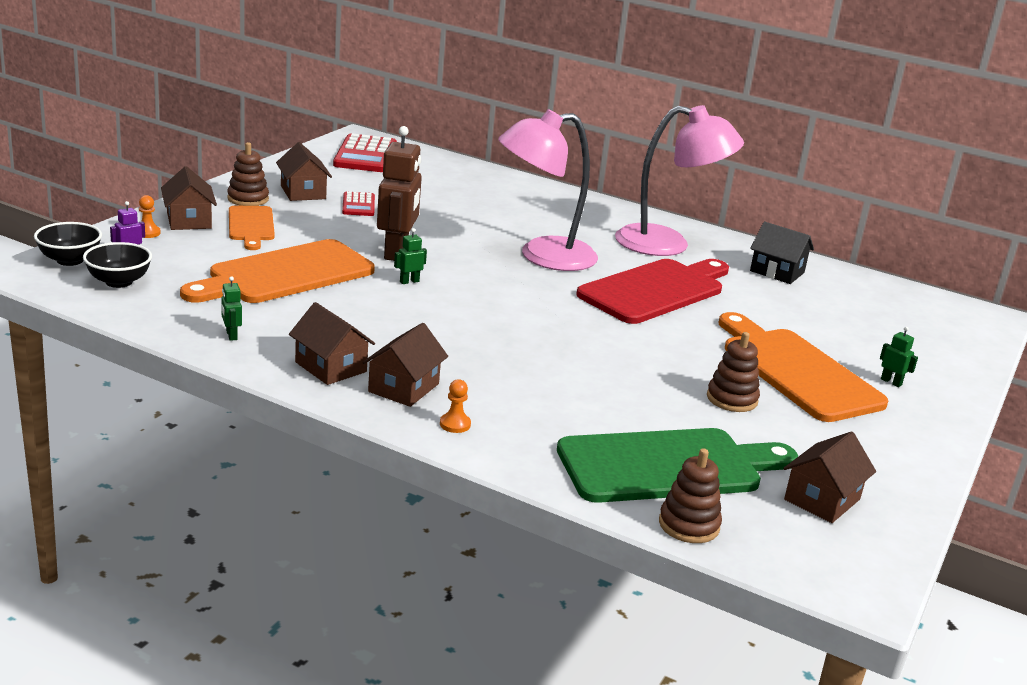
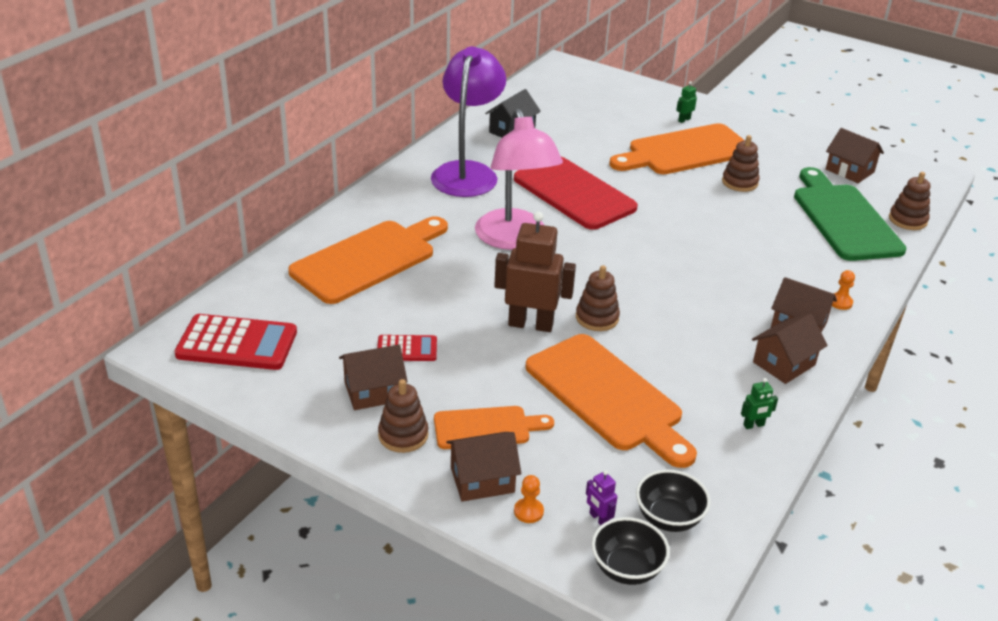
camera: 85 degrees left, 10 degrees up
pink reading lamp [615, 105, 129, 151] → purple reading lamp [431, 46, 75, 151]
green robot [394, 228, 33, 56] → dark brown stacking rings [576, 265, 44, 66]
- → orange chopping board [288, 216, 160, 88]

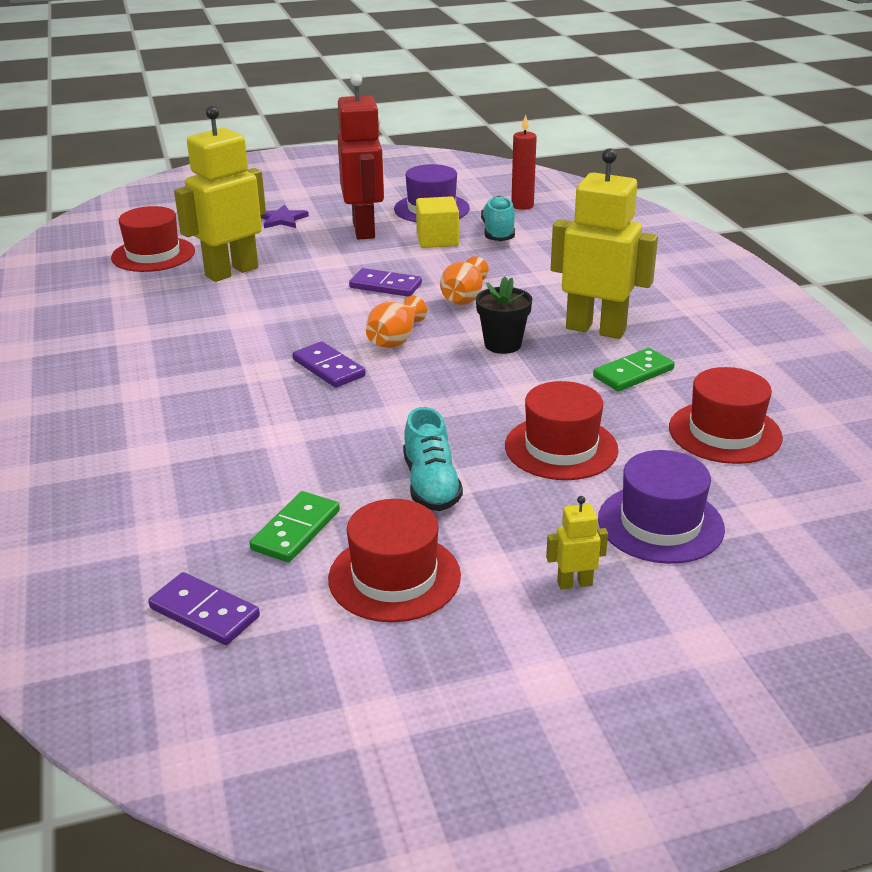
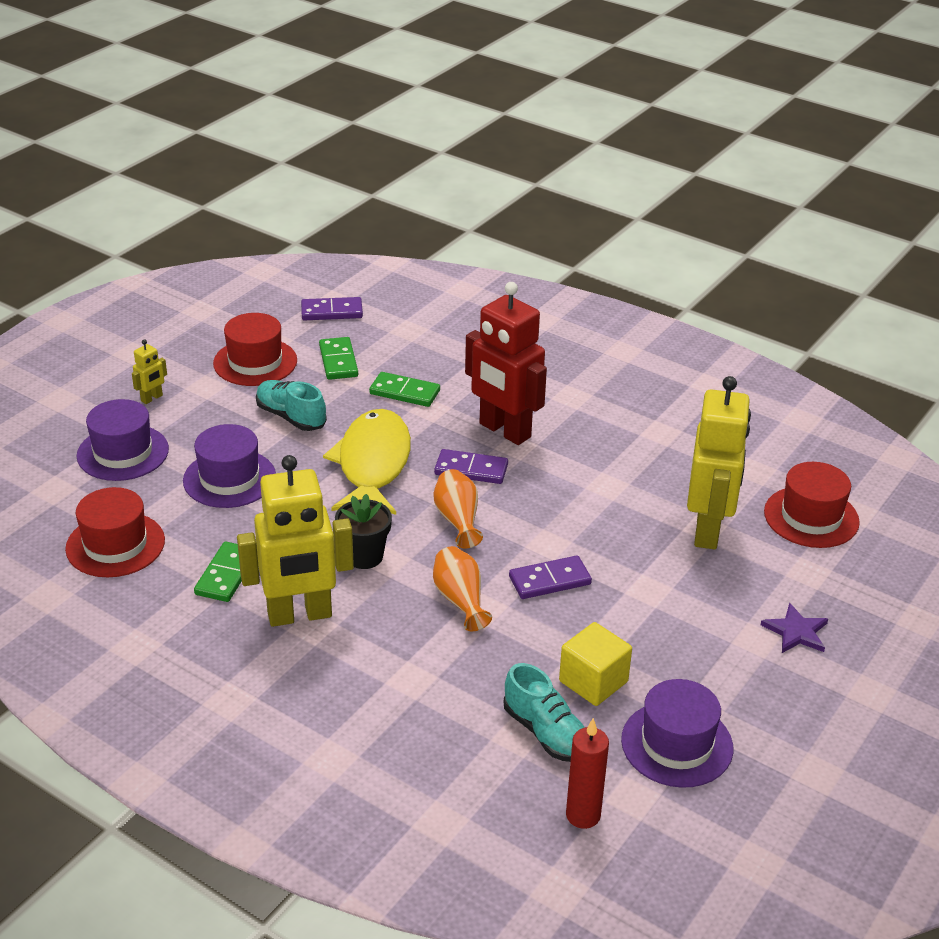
camera: 140 degrees right, 5 degrees up
red robot [337, 73, 47, 167] → red robot [465, 282, 82, 163], moved
red tall hat [505, 381, 113, 99] → purple tall hat [183, 424, 93, 84]
- → green domino tile [369, 372, 71, 35]
- → golden toy fish [323, 409, 88, 106]

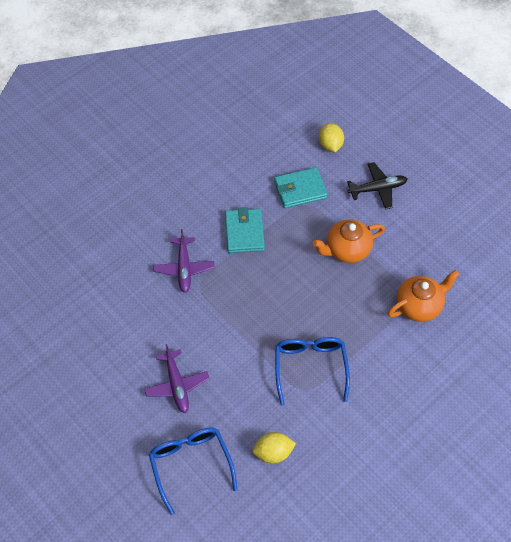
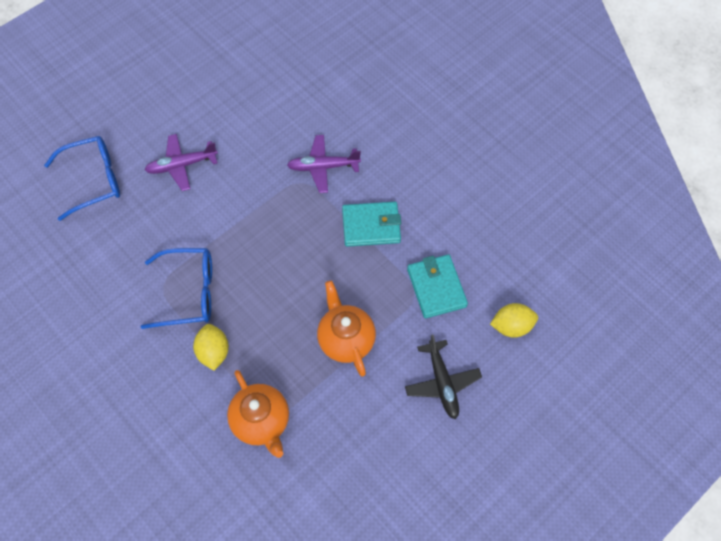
camera: 90 degrees right, 5 degrees up
golden lemon [252, 432, 44, 32] → golden lemon [193, 324, 36, 47], moved

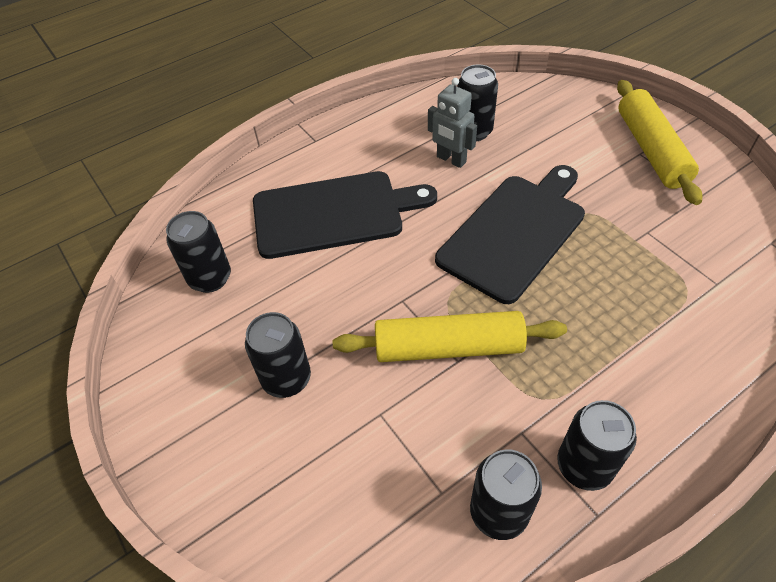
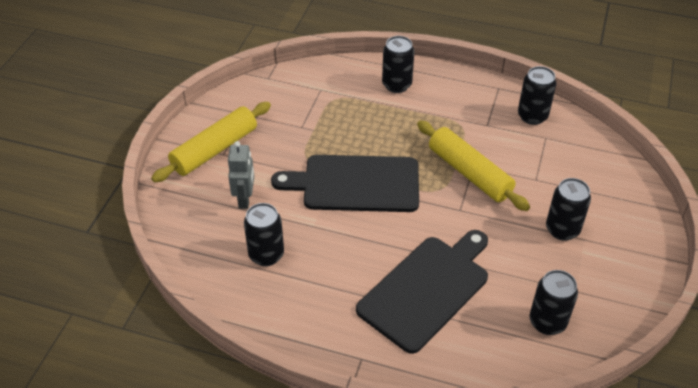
camera: 130 degrees left, 5 degrees down
ash-grey robot [428, 78, 49, 90] → ash-grey robot [228, 141, 26, 68], moved
jet-black chopping board [253, 171, 184, 88] → jet-black chopping board [356, 230, 132, 124], 90 degrees clockwise
jet-black can [557, 400, 80, 91] → jet-black can [382, 36, 32, 57], moved

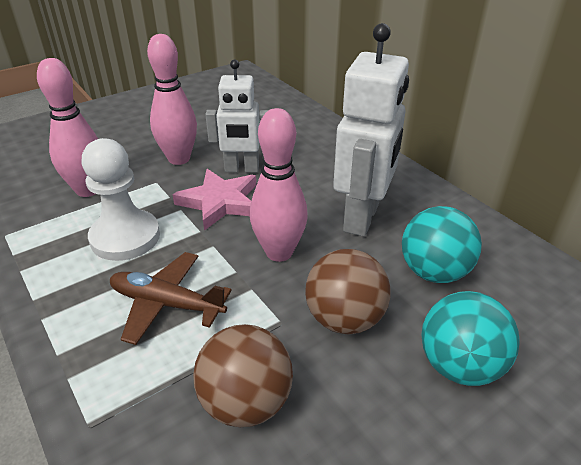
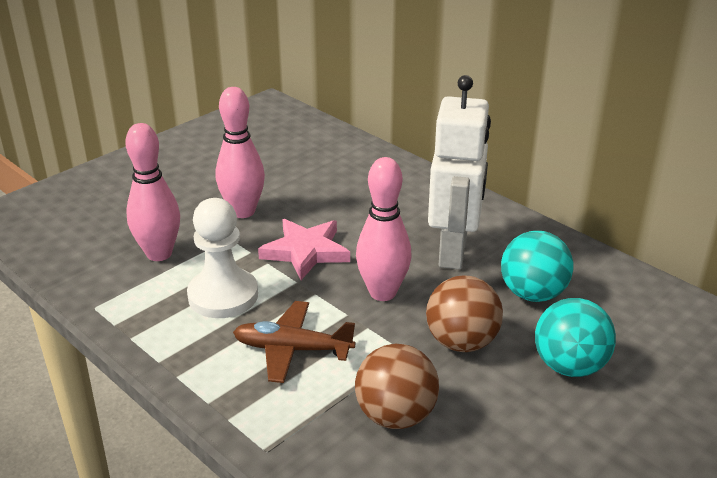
camera: 10 degrees left, 5 degrees down
pure white robot [205, 59, 64, 113] → -

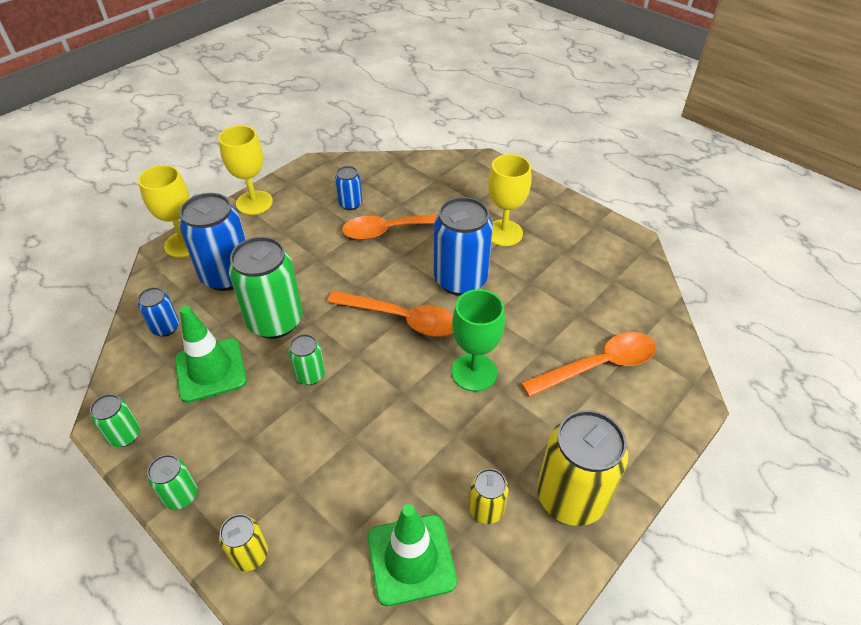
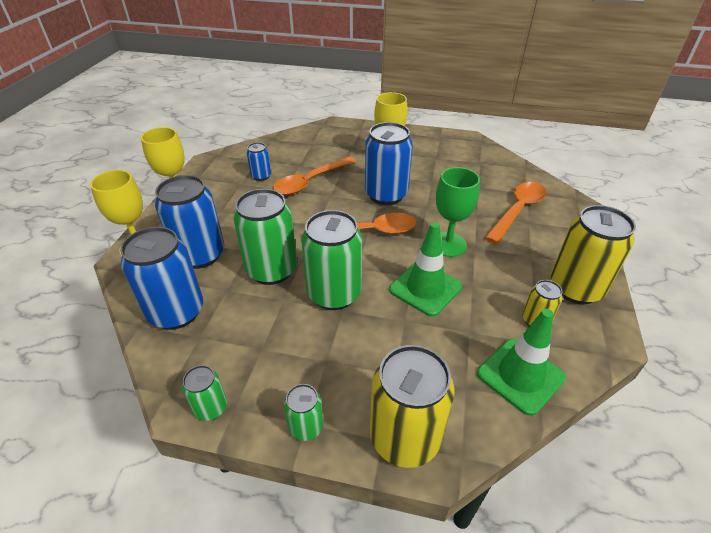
camera: 30 degrees left, 5 degrees down
cobalt can [138, 287, 41, 50] → cobalt can [120, 227, 83, 103], x2.00
green traffic cone [175, 306, 72, 97] → green traffic cone [389, 222, 73, 95], moved
green can [288, 334, 37, 51] → green can [301, 210, 61, 100], x2.00
golden can [219, 514, 49, 57] → golden can [370, 345, 85, 123], x2.00

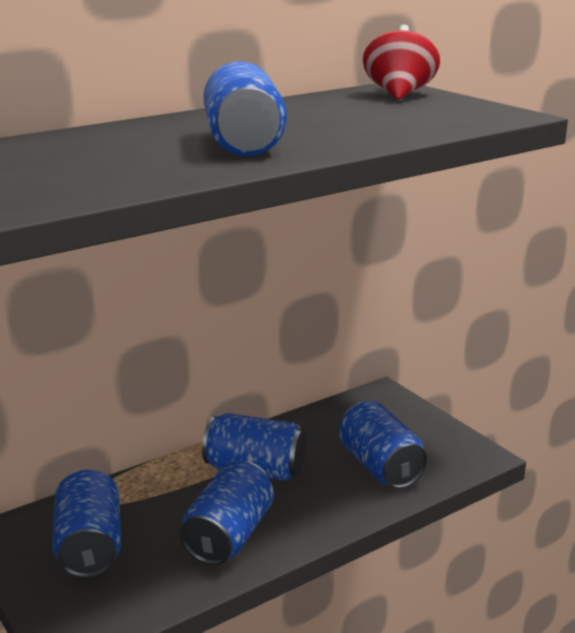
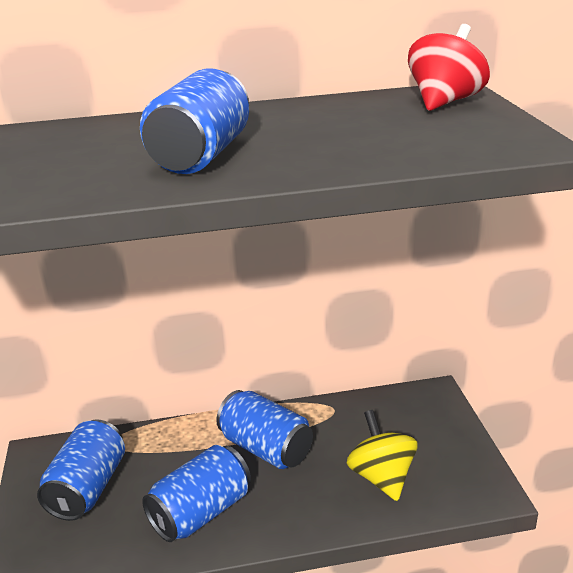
camera: 25 degrees right, 5 degrees up
cobalt can [339, 401, 89, 88] → golden whirligig [347, 410, 70, 91]

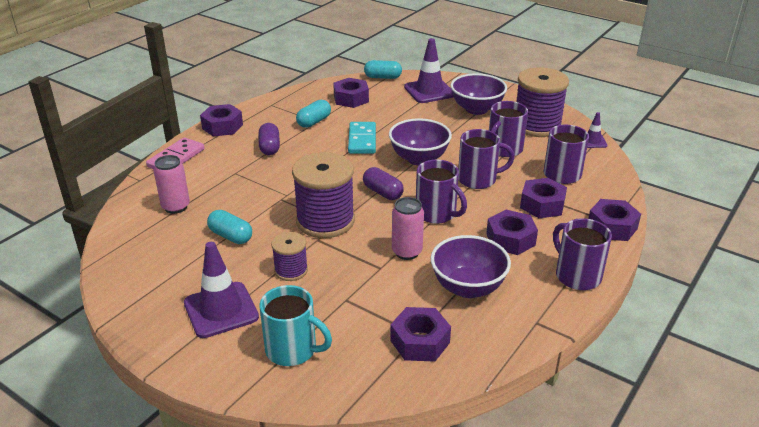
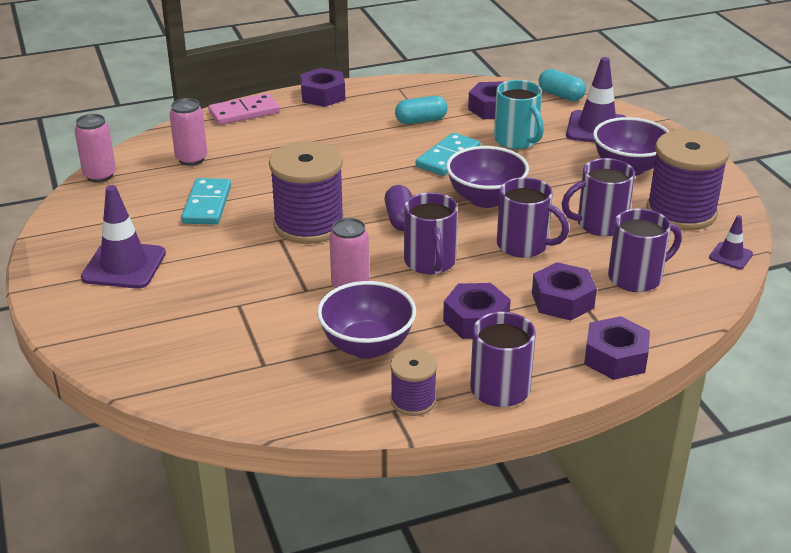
camera: 35 degrees right, 0 degrees up
purple pill [259, 123, 21, 32] → -
turquoise pill [207, 210, 45, 34] → turquoise domino tile [181, 178, 50, 47]
purple reel of thread [271, 232, 37, 49] → purple reel of thread [390, 349, 47, 67], moved
turquoise coffee mug [260, 285, 72, 81] → turquoise coffee mug [494, 80, 50, 69], moved
purple hex nut [390, 307, 61, 55] → -
- → pink can [75, 114, 41, 69]

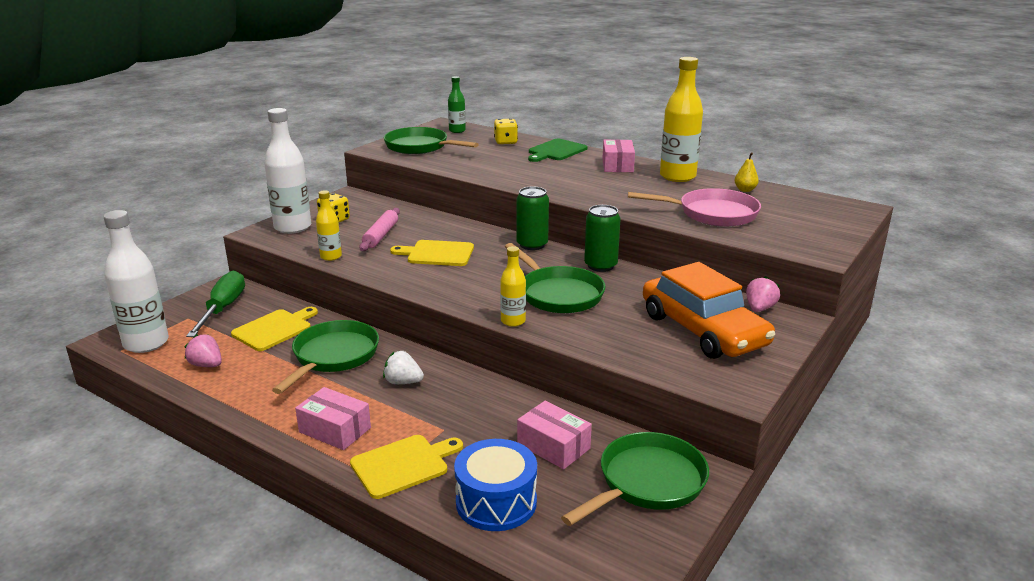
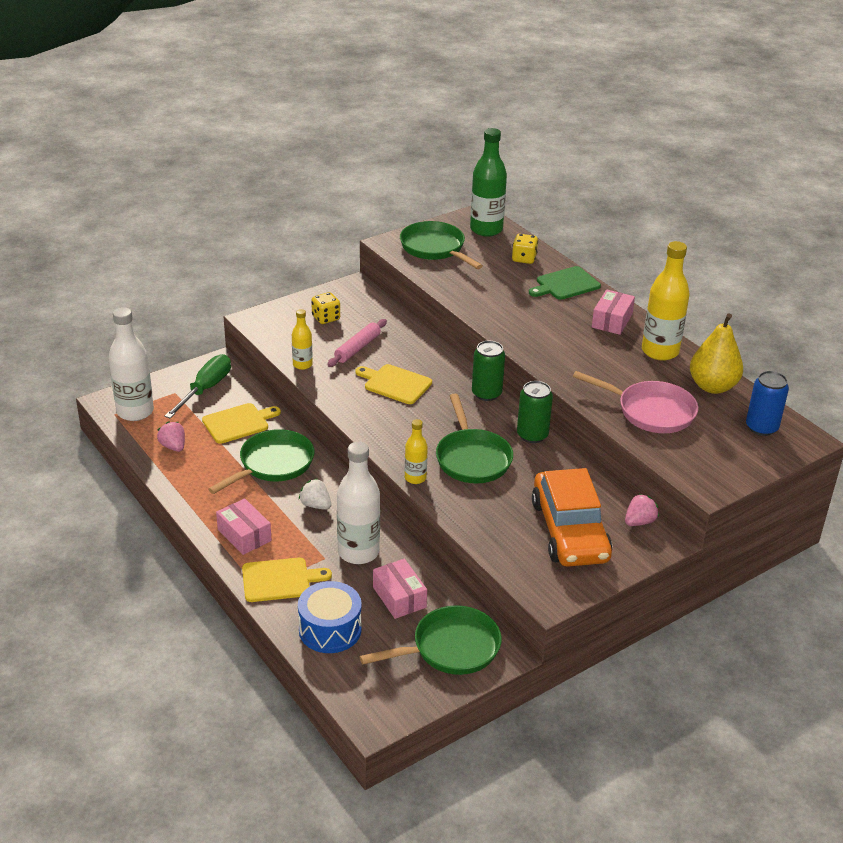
camera: 20 degrees right, 10 degrees up
green flask [448, 76, 18, 57] → green flask [470, 128, 37, 109], x1.86
pure white flask [264, 108, 47, 126] → pure white flask [337, 442, 43, 122], moved
golden pear fruit [735, 152, 24, 40] → golden pear fruit [690, 313, 53, 81], x2.17
- → cobalt can [746, 371, 43, 65]

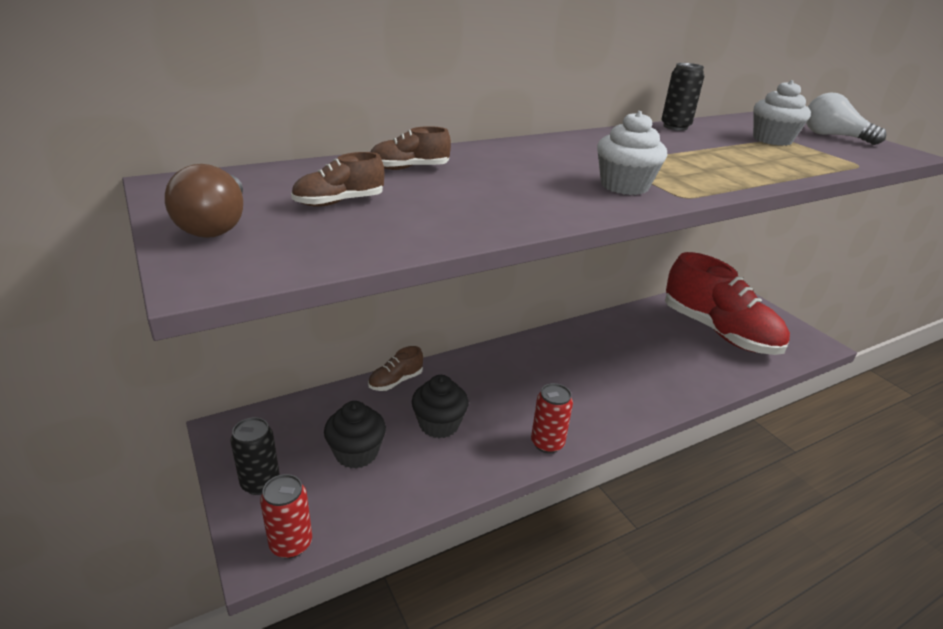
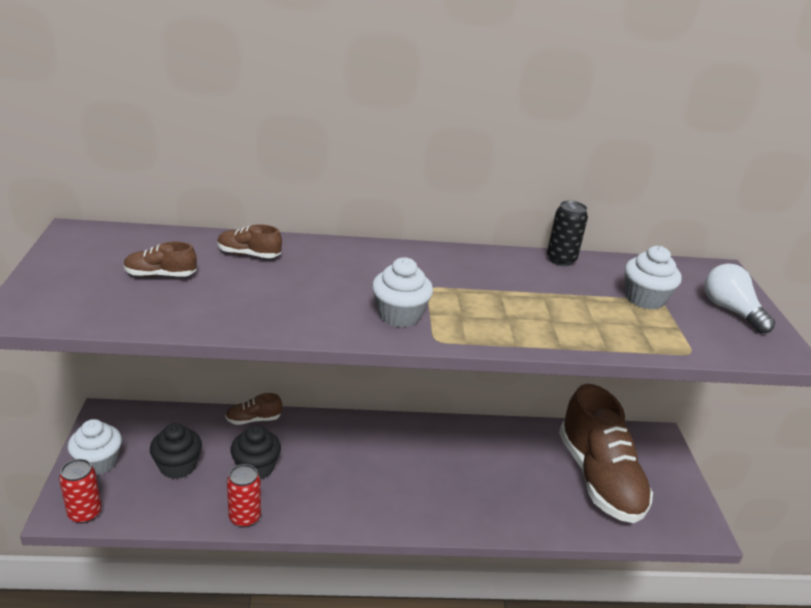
camera: 25 degrees right, 0 degrees up
dark brown bulb [165, 164, 78, 74] → -
red shoe [665, 252, 125, 103] → dark brown shoe [559, 384, 94, 139]
red can [531, 383, 42, 71] → red can [227, 464, 34, 64], moved
jet-black can [231, 417, 49, 78] → pure white fairy cake [68, 419, 54, 56]

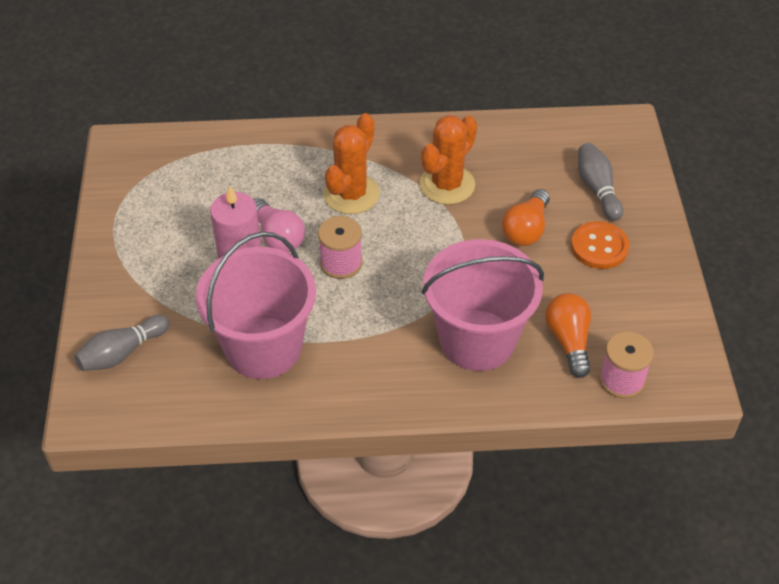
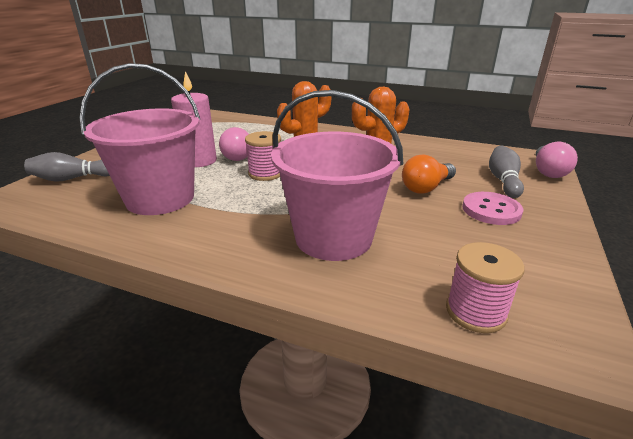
camera: 25 degrees right, 20 degrees down
orange button [571, 221, 58, 48] → pink button [462, 192, 61, 33]
orange bulb [545, 293, 46, 85] → -
- → pink bulb [536, 142, 42, 36]

